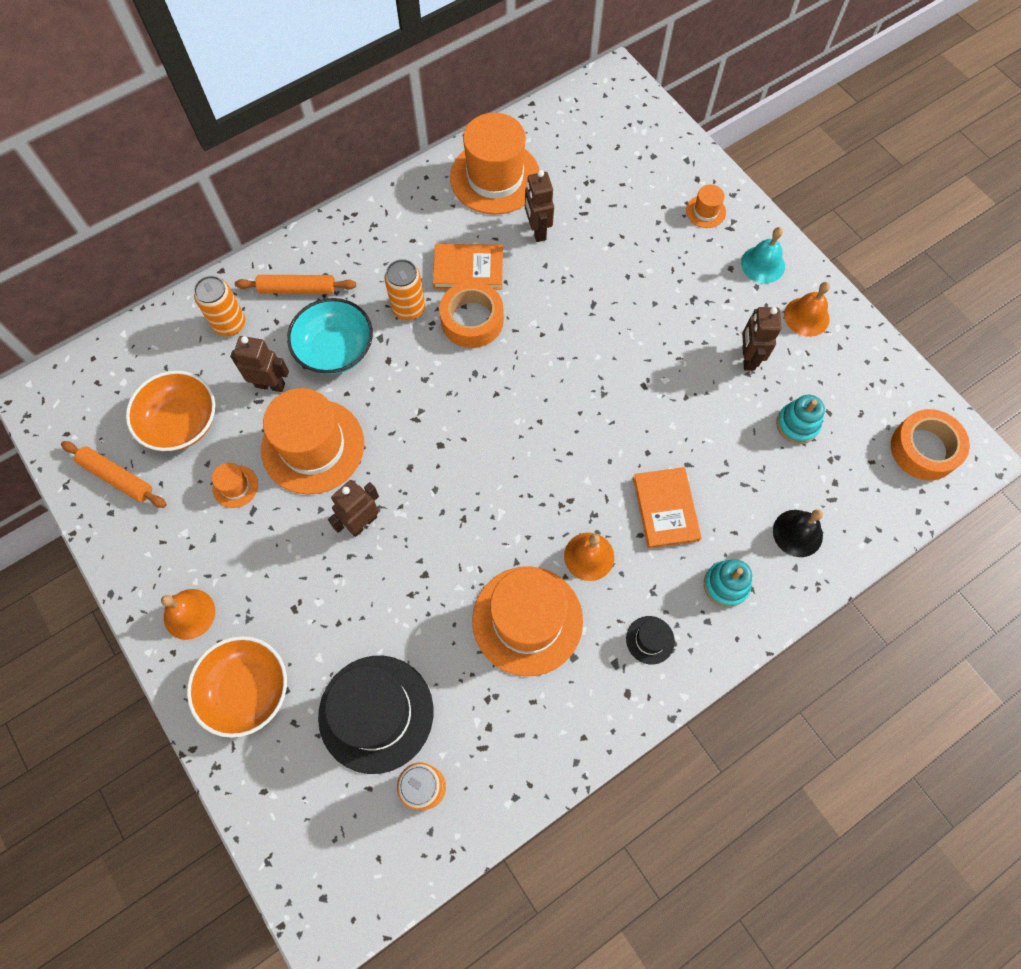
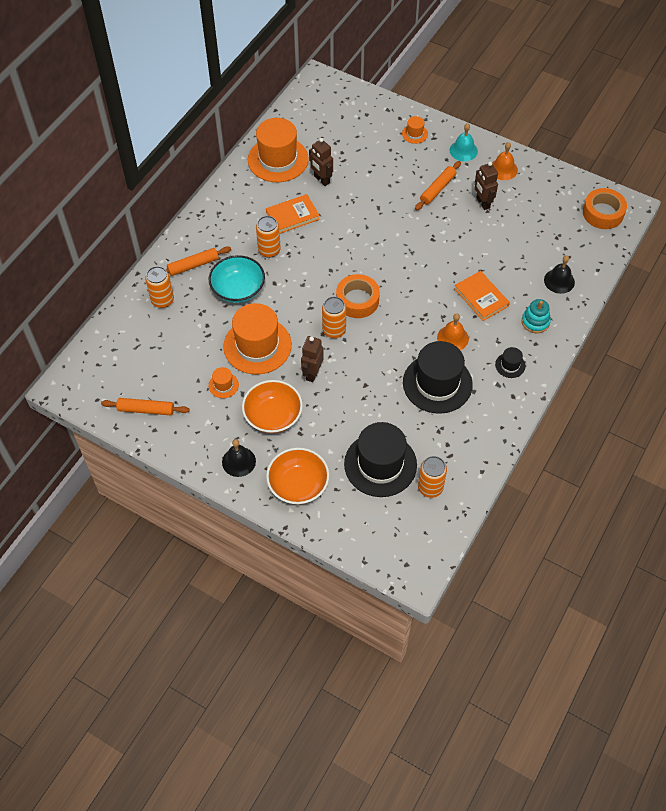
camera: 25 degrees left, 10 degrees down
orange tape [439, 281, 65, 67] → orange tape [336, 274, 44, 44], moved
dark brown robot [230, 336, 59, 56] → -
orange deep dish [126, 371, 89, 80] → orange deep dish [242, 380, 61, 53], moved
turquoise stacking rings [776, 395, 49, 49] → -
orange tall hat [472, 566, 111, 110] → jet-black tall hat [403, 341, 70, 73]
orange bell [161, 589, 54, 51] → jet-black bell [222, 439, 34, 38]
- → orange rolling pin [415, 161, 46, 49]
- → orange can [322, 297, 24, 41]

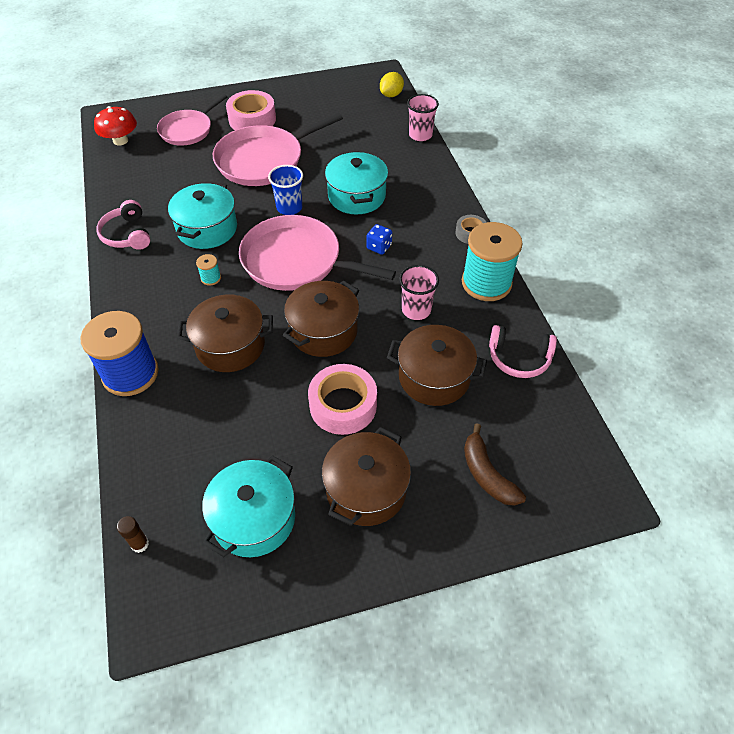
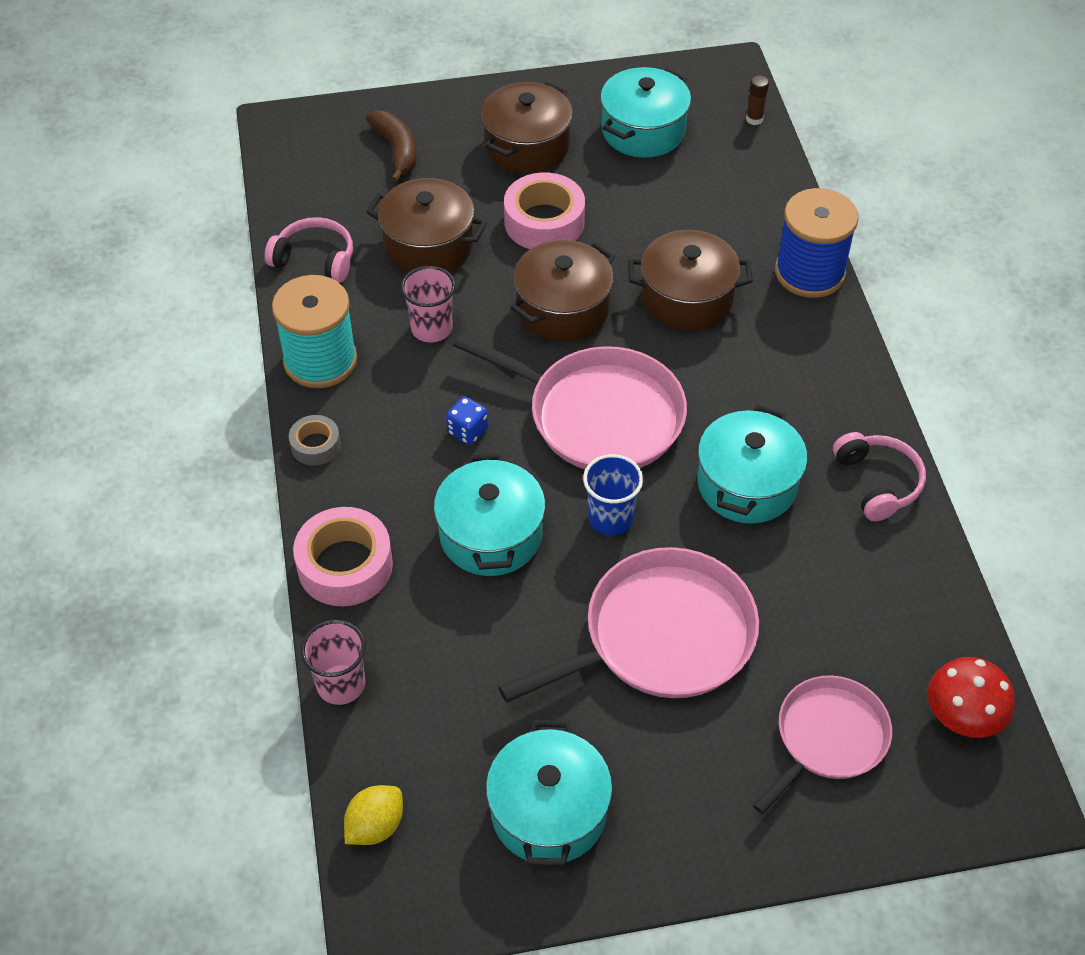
camera: 175 degrees left, 0 degrees up
pink tape [226, 90, 50, 40] → pink tape [293, 507, 100, 99], moved
turquoise reel of thread [196, 254, 25, 32] → -
- → turquoise stockpot [486, 720, 127, 146]

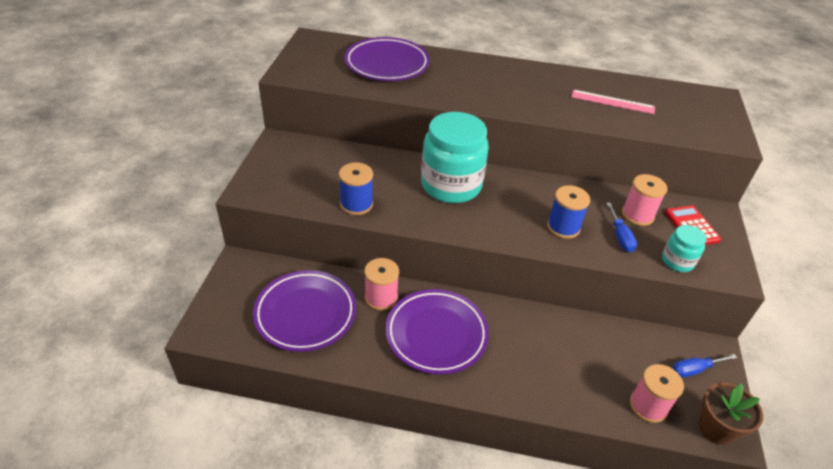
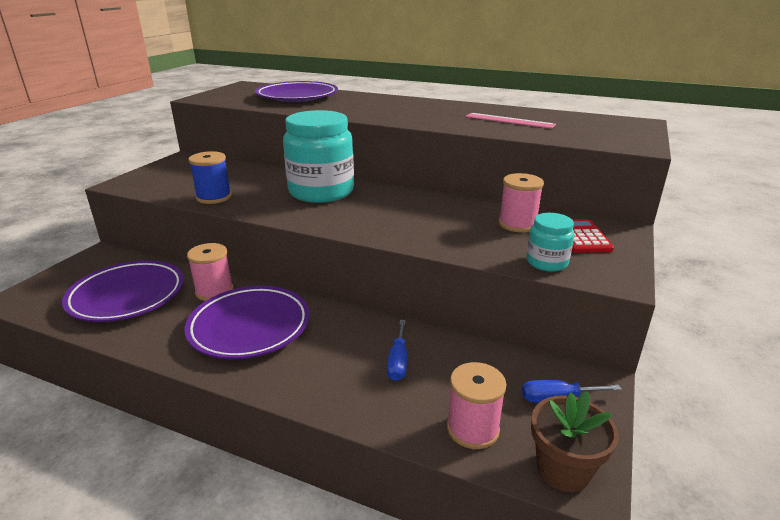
camera: 15 degrees right, 15 degrees down
cobalt reel of thread [547, 185, 43, 54] → -
cobalt hand screwdriver [606, 203, 31, 49] → cobalt hand screwdriver [387, 320, 20, 61], moved

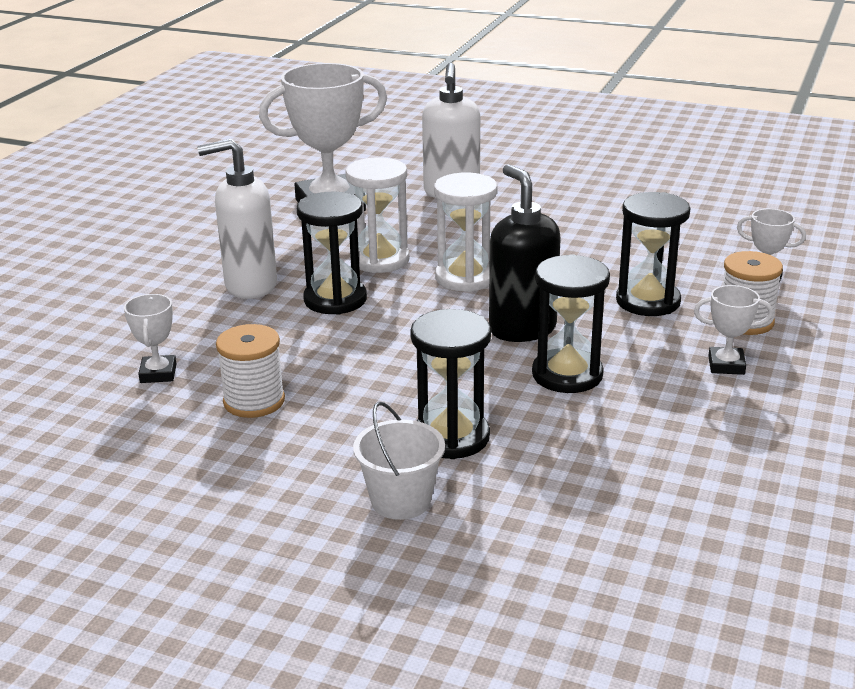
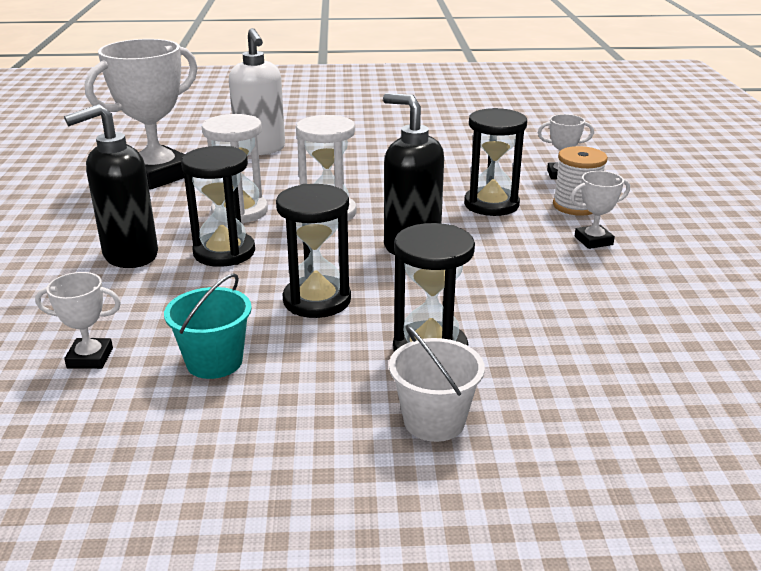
camera: 25 degrees left, 0 degrees up
pure white soap pump [197, 139, 80, 160] → jet-black soap pump [64, 104, 94, 164]
jet-black sandglass [532, 254, 78, 139] → jet-black sandglass [276, 184, 75, 134], moved
pure white trophy [124, 294, 52, 89] → pure white trophy [35, 272, 86, 97], 60 degrees counterclockwise
pure white reel of thread [216, 324, 69, 94] → turquoise bucket [164, 273, 88, 106]

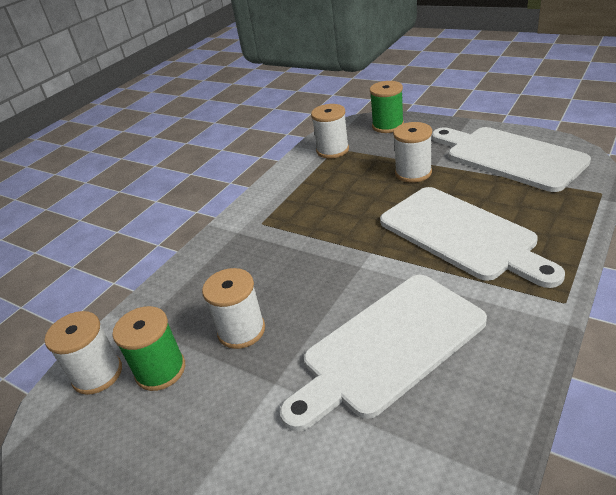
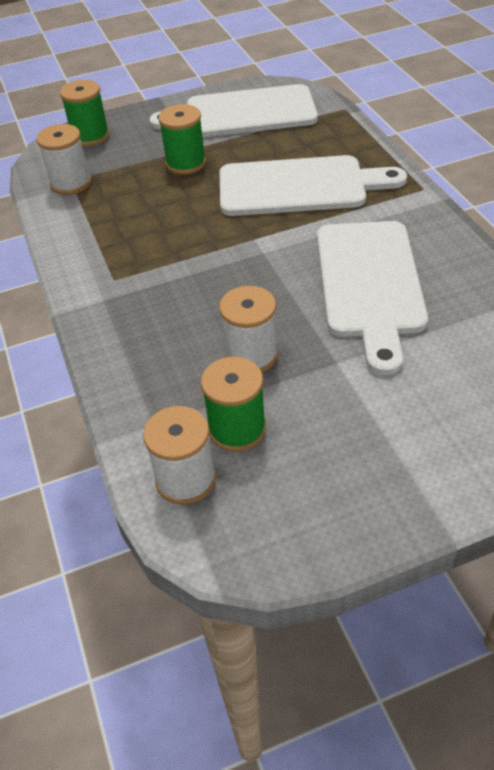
camera: 55 degrees left, 10 degrees up
pure white reel of thread [393, 122, 39, 61] → green reel of thread [158, 104, 48, 70]

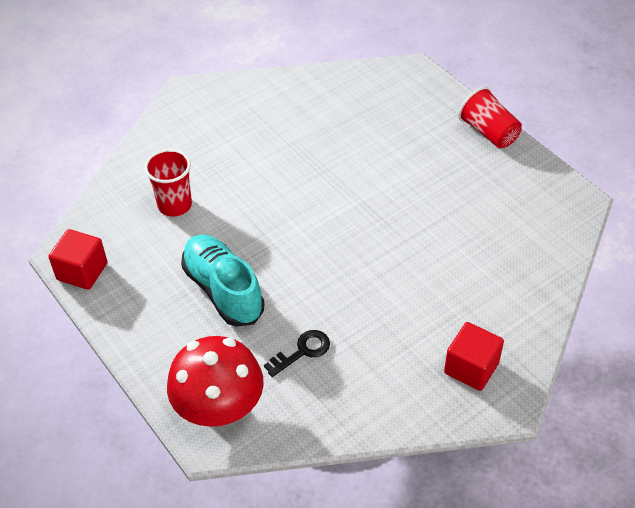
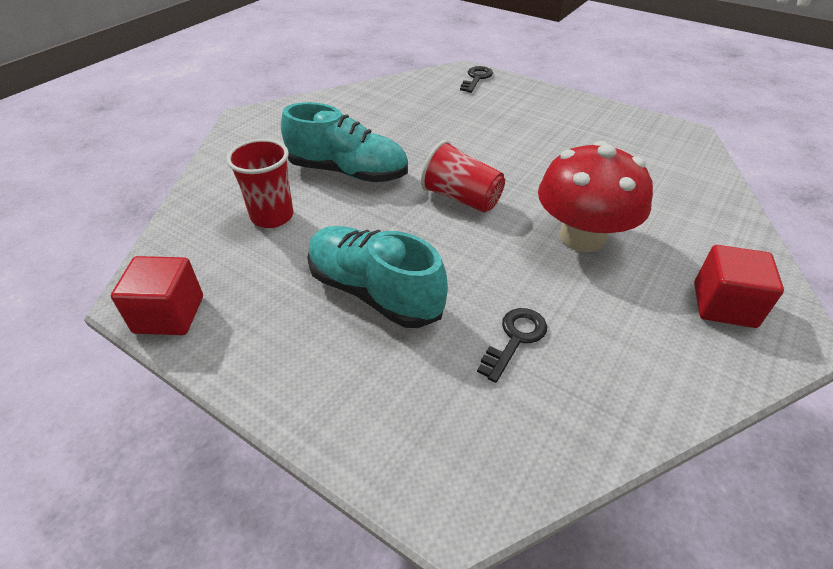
camera: 20 degrees left, 5 degrees down
red cup [458, 86, 64, 62] → red cup [421, 140, 84, 73], moved
red mushroom [167, 336, 97, 91] → red mushroom [538, 141, 115, 111], moved
- → jet-black latchkey [460, 66, 33, 27]
- → turquoise shoe [281, 102, 127, 80]

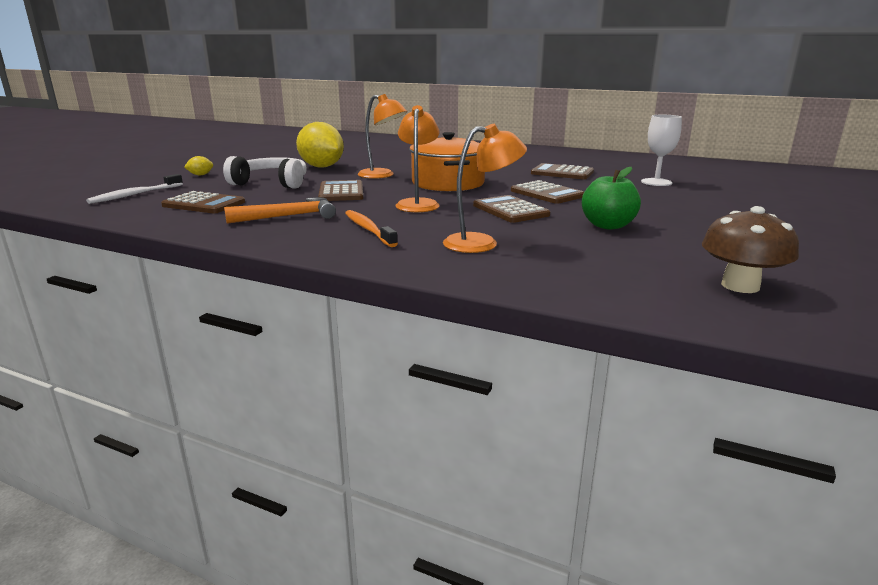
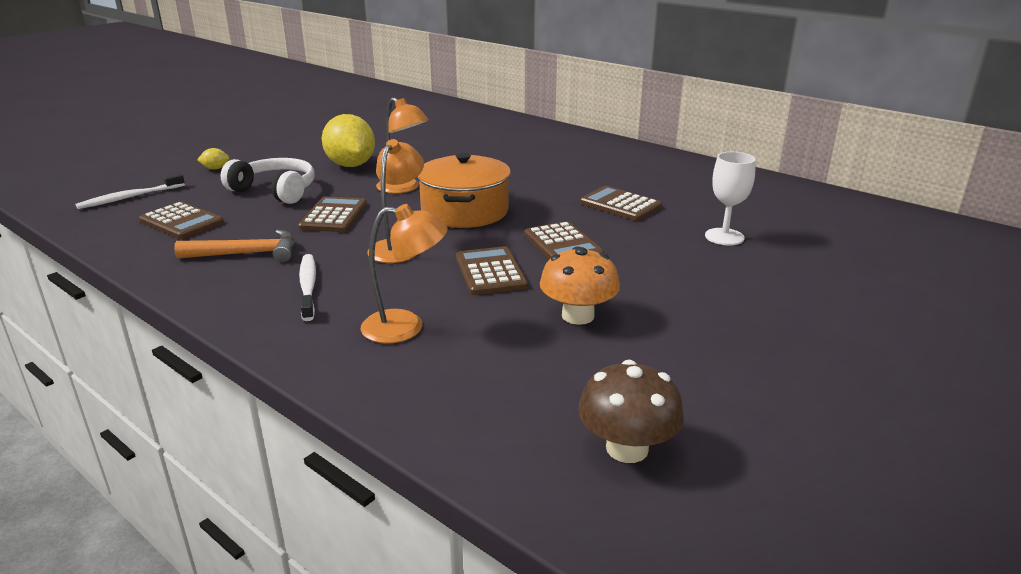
camera: 15 degrees right, 5 degrees up
green apple [582, 167, 59, 62] → orange mushroom [540, 246, 80, 79]
orange tooth brush [345, 210, 53, 37] → pure white tooth brush [299, 254, 17, 67]

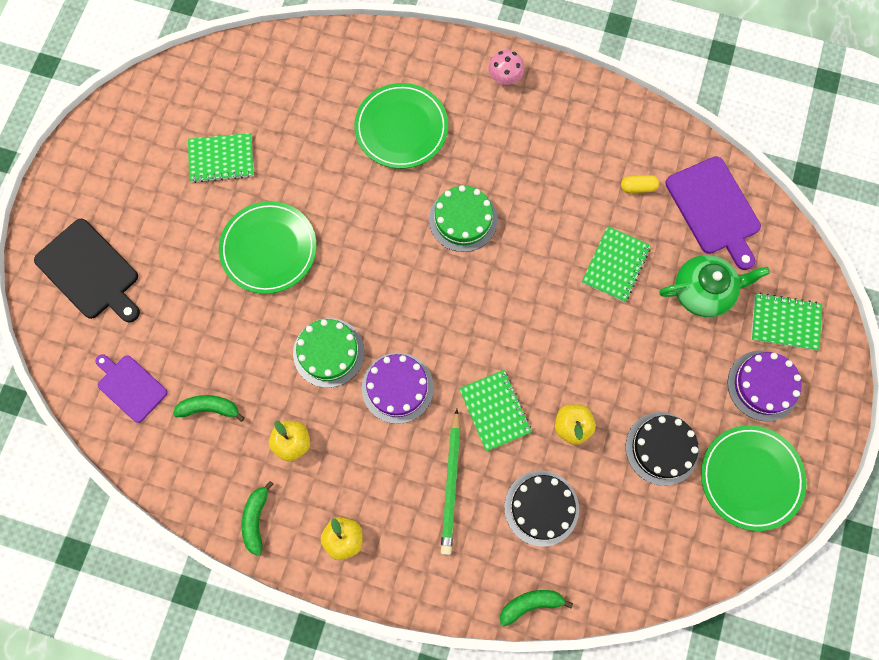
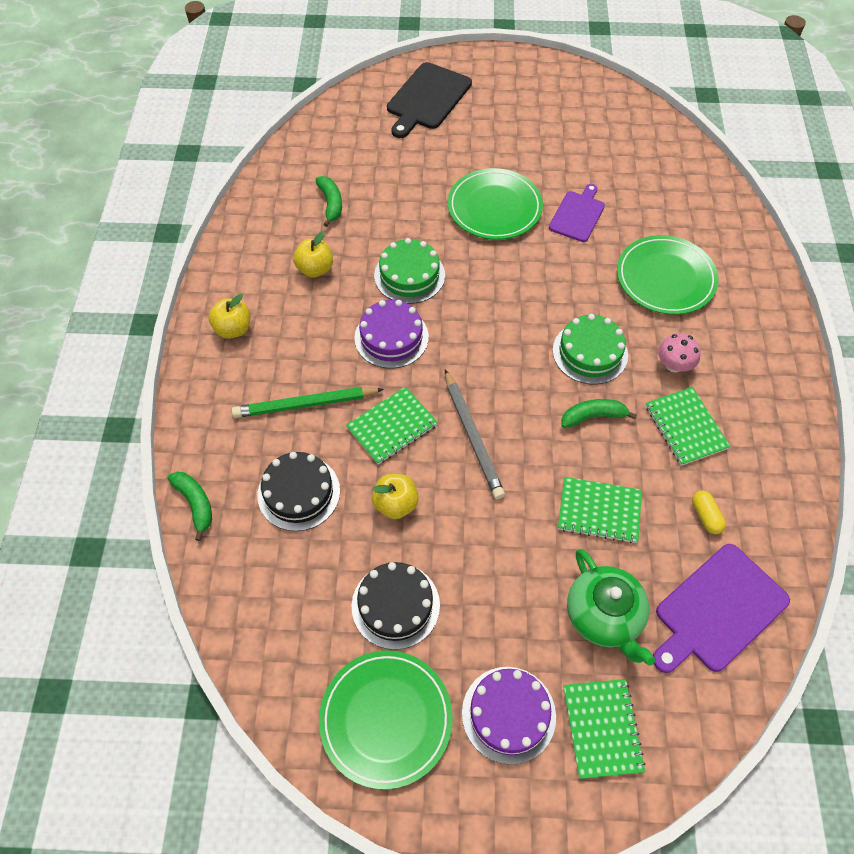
camera: 75 degrees right, 15 degrees down
pink mushroom [488, 50, 36, 35] → pink mushroom [658, 333, 43, 40], moved
green notebook [188, 133, 66, 50] → green notebook [645, 387, 85, 79], moved
purple chopping board [95, 354, 73, 69] → purple chopping board [549, 184, 56, 58], moved
green banana fruit [242, 481, 32, 75] → green banana fruit [561, 399, 76, 29], moved
- → ash-grey lead pencil [445, 370, 60, 129]

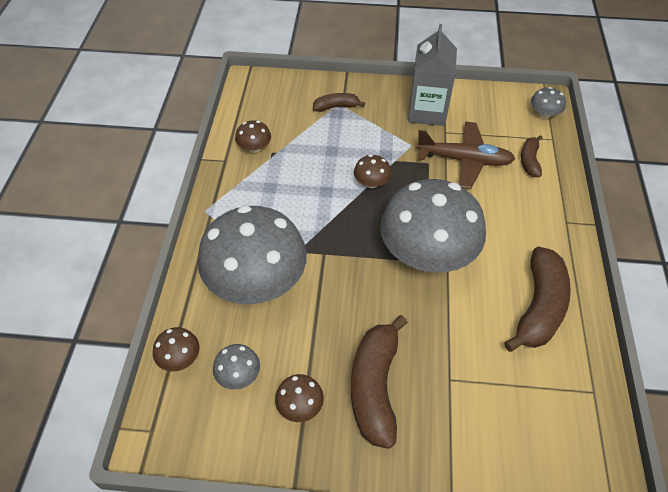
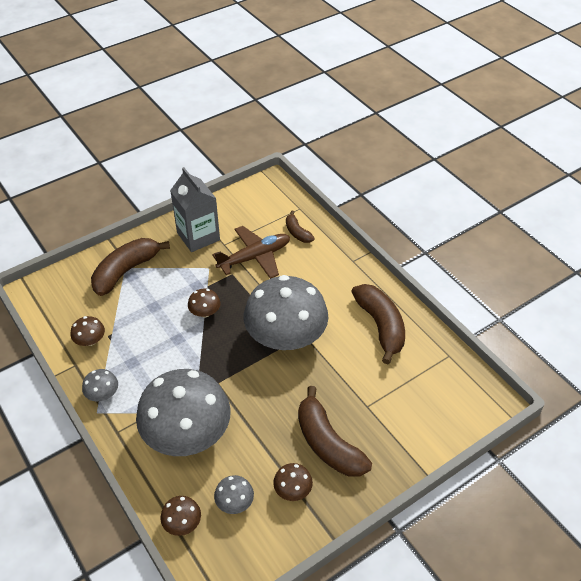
camera: 40 degrees left, 5 degrees down
ash-grey mushroom [531, 87, 35, 32] → ash-grey mushroom [82, 369, 36, 32], moved
dark brown banana fruit [313, 93, 52, 19] → dark brown banana fruit [91, 238, 79, 58], x1.90

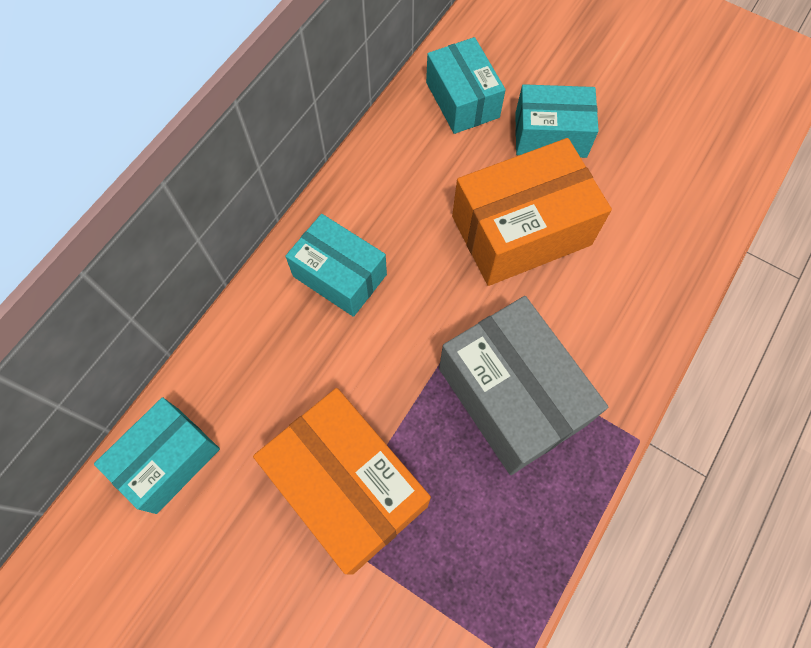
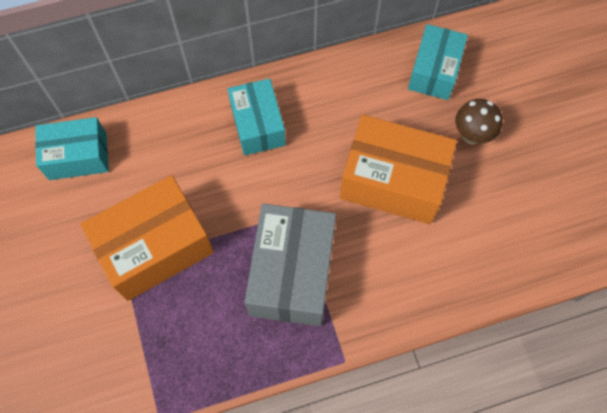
camera: 40 degrees right, 0 degrees up
turquoise package [515, 84, 84, 74] → dark brown mushroom [455, 99, 47, 46]
orange package [253, 388, 178, 187] → orange package [80, 175, 134, 126], 60 degrees clockwise

